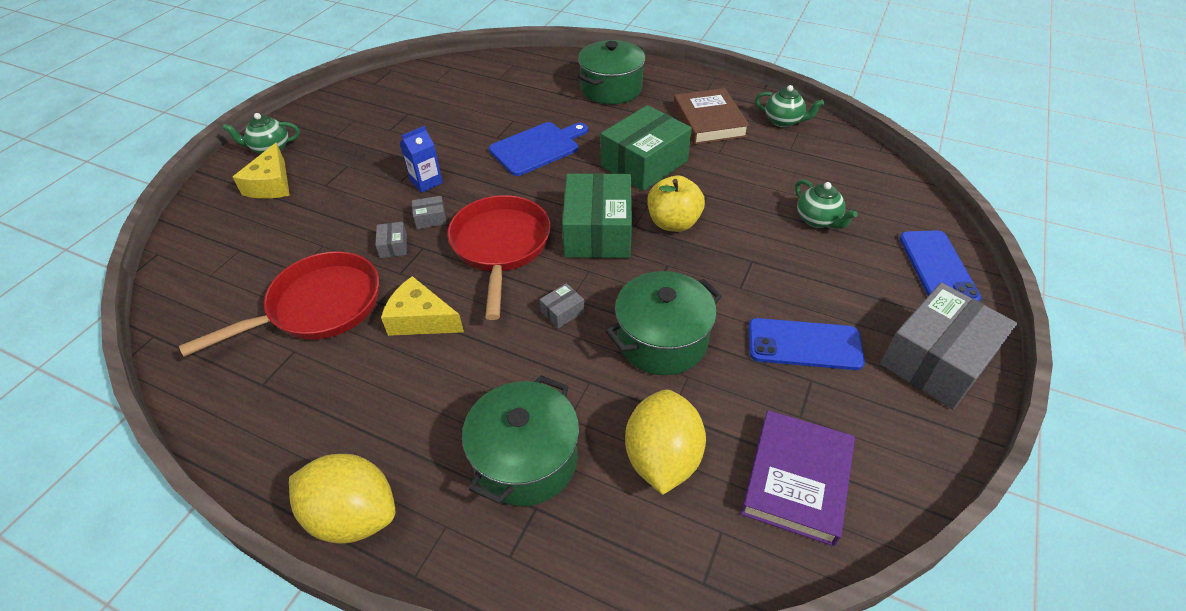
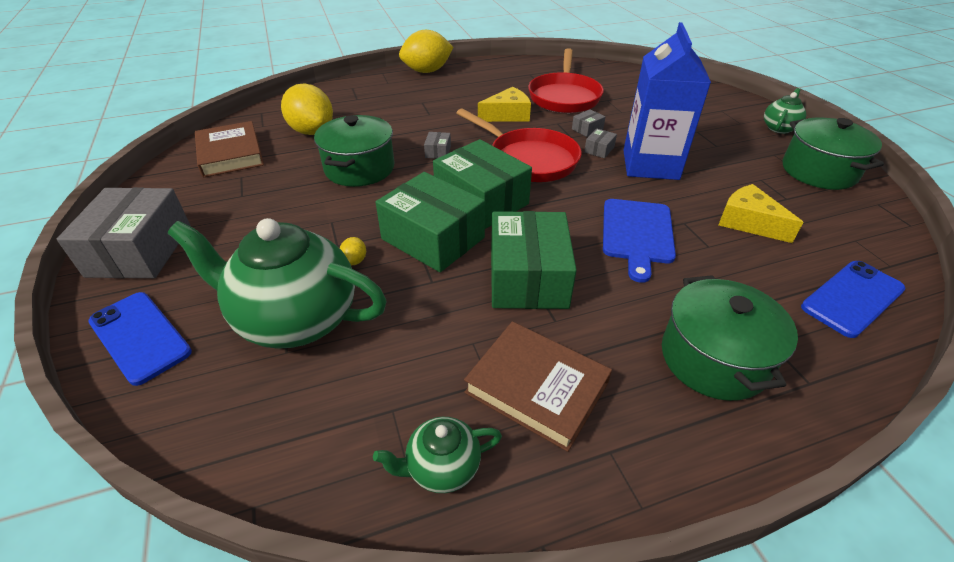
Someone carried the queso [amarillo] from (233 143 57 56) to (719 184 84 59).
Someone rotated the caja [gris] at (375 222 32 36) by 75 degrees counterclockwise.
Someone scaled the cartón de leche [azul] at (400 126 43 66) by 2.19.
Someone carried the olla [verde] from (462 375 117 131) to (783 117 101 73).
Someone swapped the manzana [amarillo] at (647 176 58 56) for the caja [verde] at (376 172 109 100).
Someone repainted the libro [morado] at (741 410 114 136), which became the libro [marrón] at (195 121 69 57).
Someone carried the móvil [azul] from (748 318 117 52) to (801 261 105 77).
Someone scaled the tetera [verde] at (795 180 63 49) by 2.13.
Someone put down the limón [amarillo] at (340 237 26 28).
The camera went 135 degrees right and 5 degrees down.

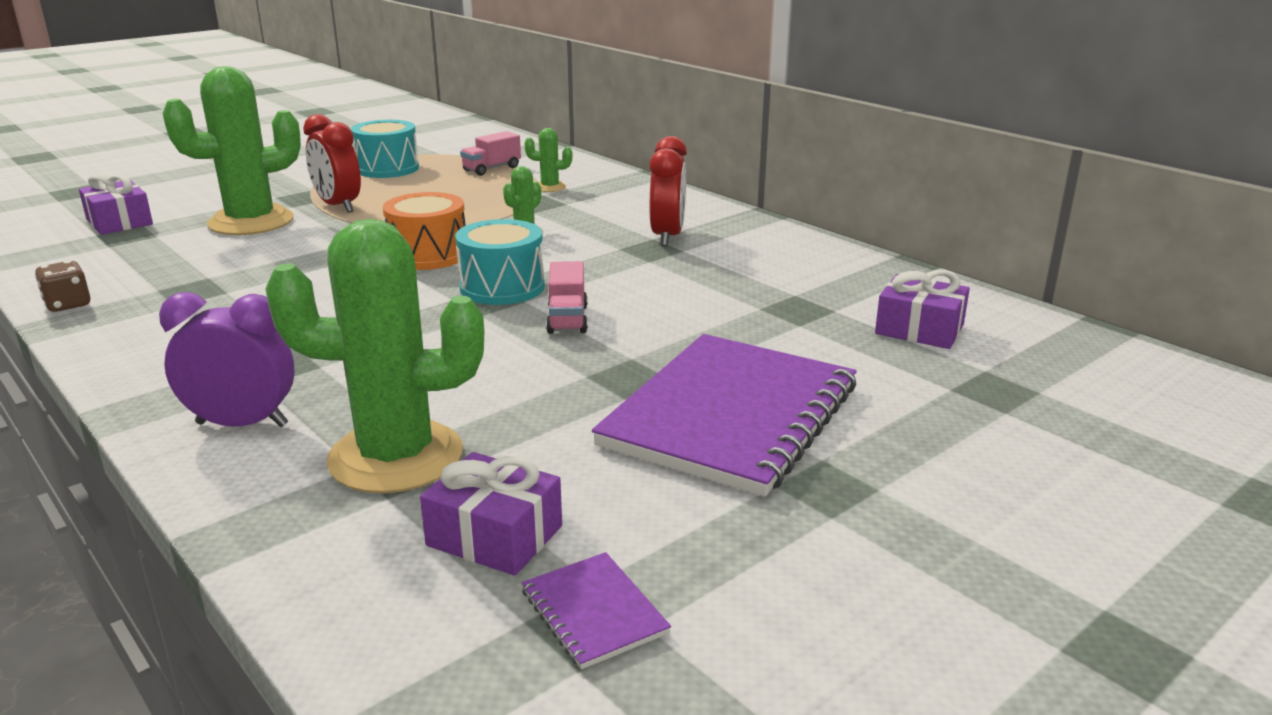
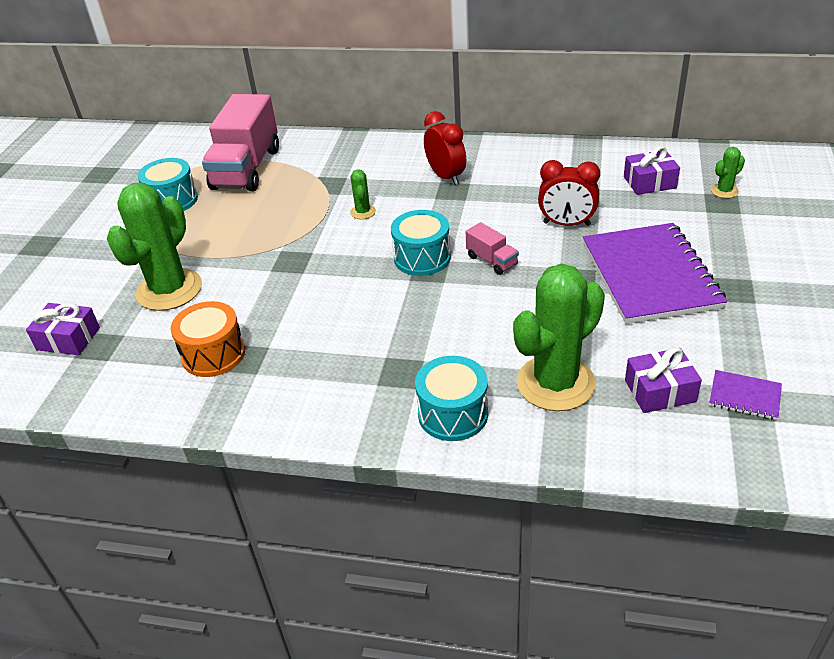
Someone took away the dado [marrón] at (35 261 56 51).
Someone swapped the despertador [morado] at (159 292 136 135) for the tambor [turquesa] at (415 356 73 85).
Someone carried the despertador [rojo] from (303 114 58 99) to (538 160 62 66).
Someone carried the tambor [naranja] from (383 192 83 78) to (171 301 74 76).
Someone scaled the camión [rosa] at (460 131 61 45) by 2.28.
Someone carried the cactus [verde] from (524 128 48 64) to (711 147 34 51).
The camera went 35 degrees left and 15 degrees up.

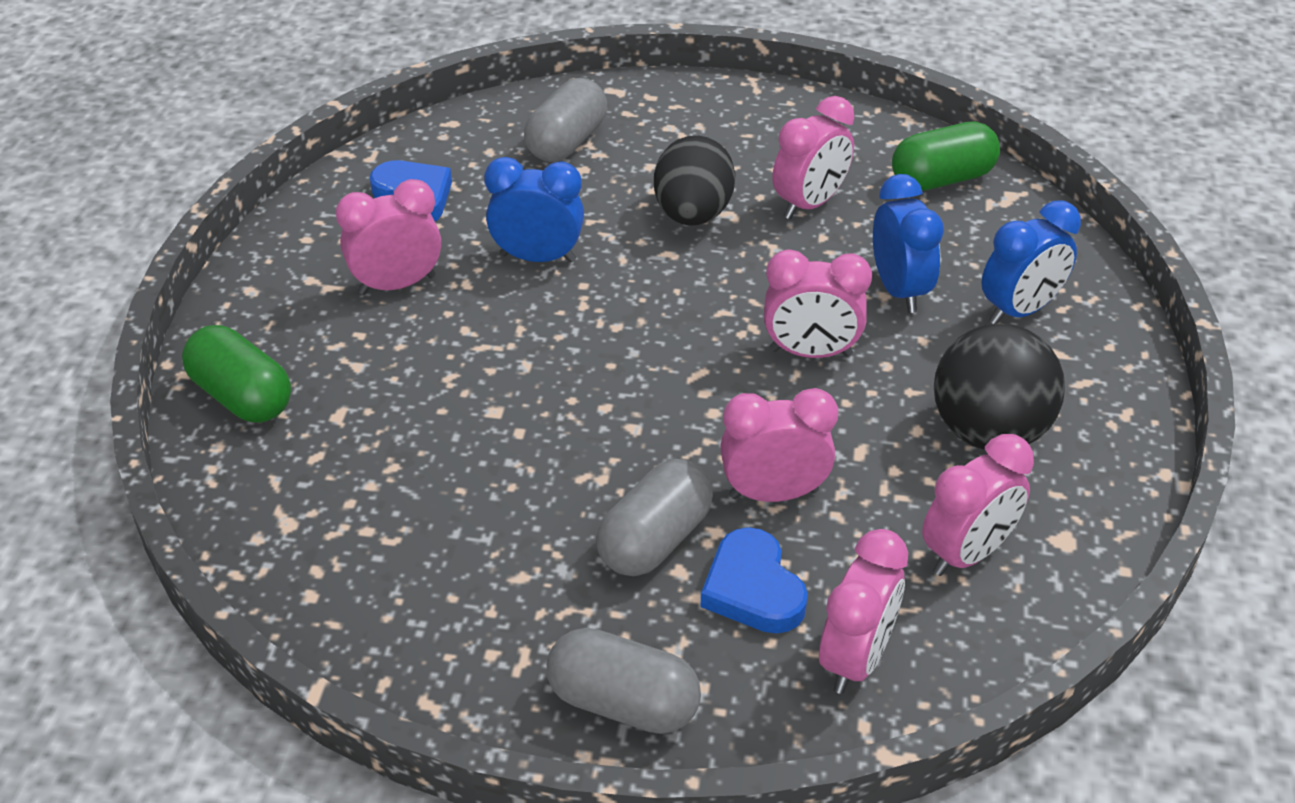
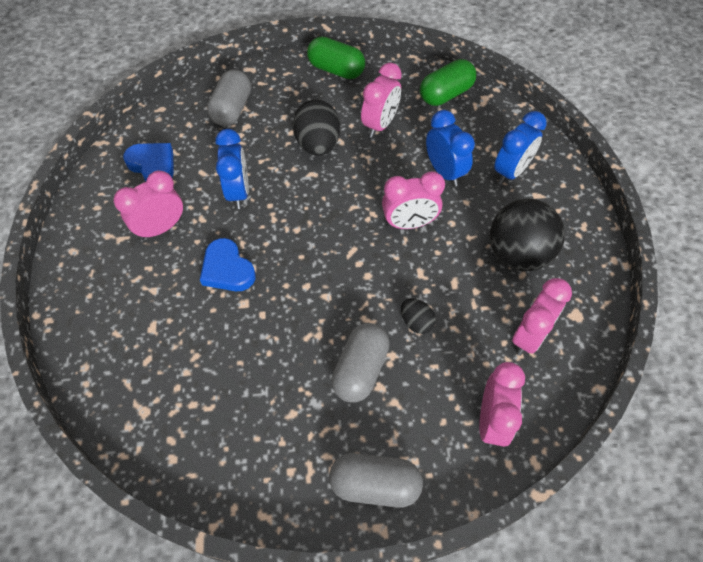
Someone carried the cápsula [verde] from (182 325 109 98) to (307 36 58 43).
Someone rotated the despertador [azul] at (484 157 100 106) by 90 degrees clockwise.
Someone carried the corazón [azul] from (700 527 108 107) to (200 238 56 53).
Someone swapped the despertador [rosa] at (720 388 118 114) for the huevo [negro] at (401 298 35 36).
The camera went 15 degrees left and 15 degrees up.

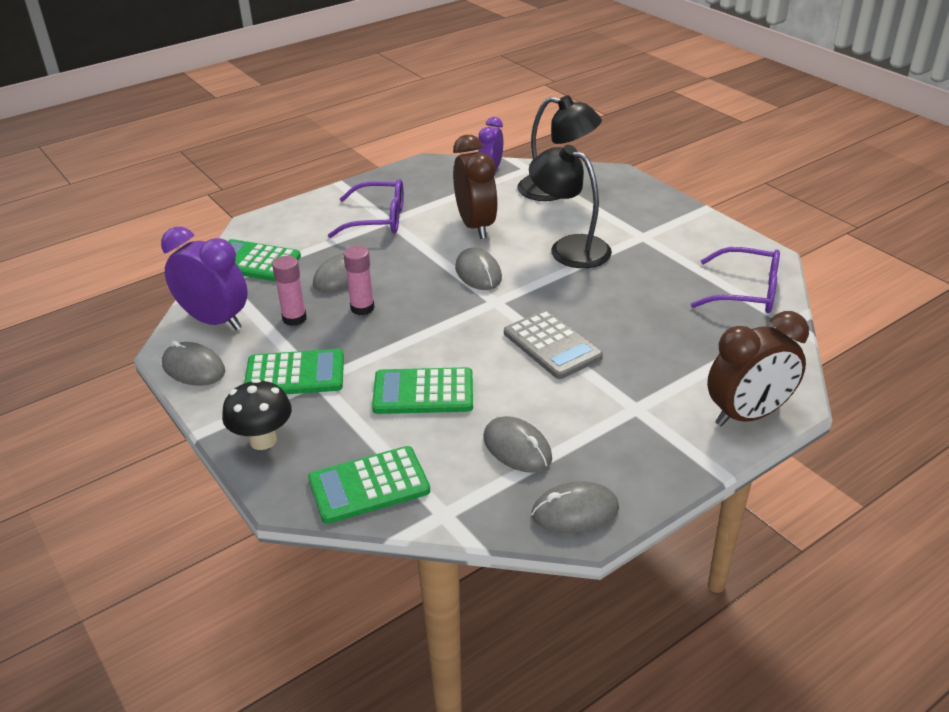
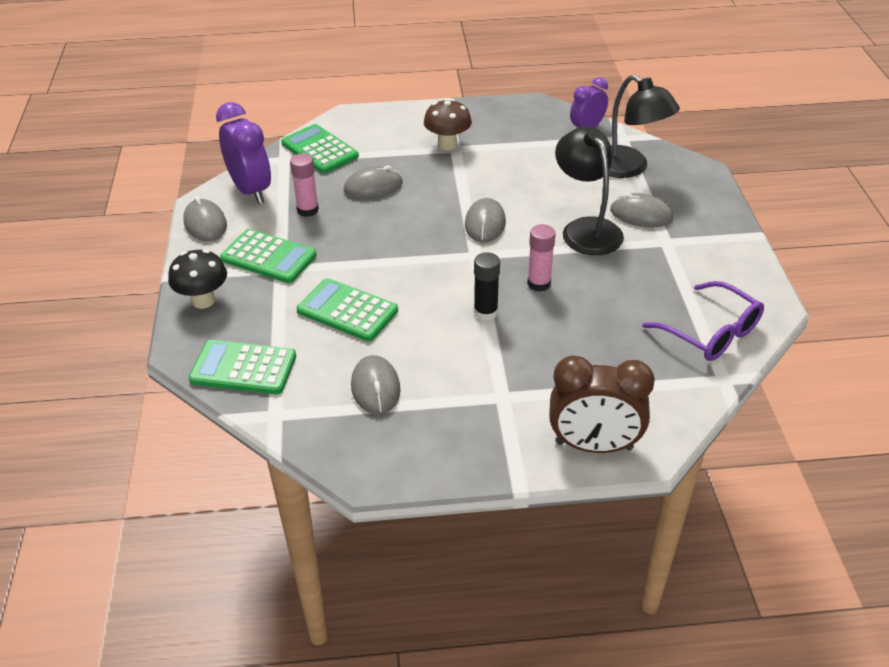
Someone swapped the gafas [morado] at (328 179 76 59) for the seta [marrón] at (424 99 48 51).
Someone carried the barra de pegamento [rosa] from (343 246 31 69) to (527 224 29 68).
Someone took away the despertador [marrón] at (453 135 45 104).
Someone swapped the calculadora [gris] at (504 310 99 69) for the barra de pegamento [negro] at (474 252 26 69).
Someone carried the ratón [gris] from (532 481 87 52) to (610 193 63 35).
The camera went 30 degrees right and 5 degrees up.

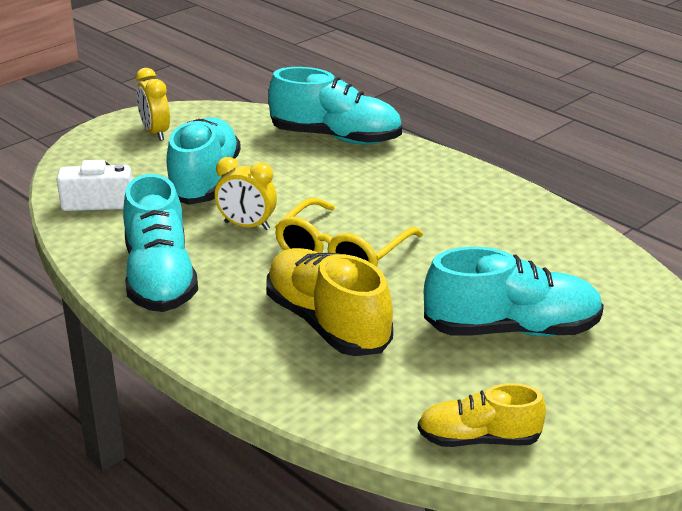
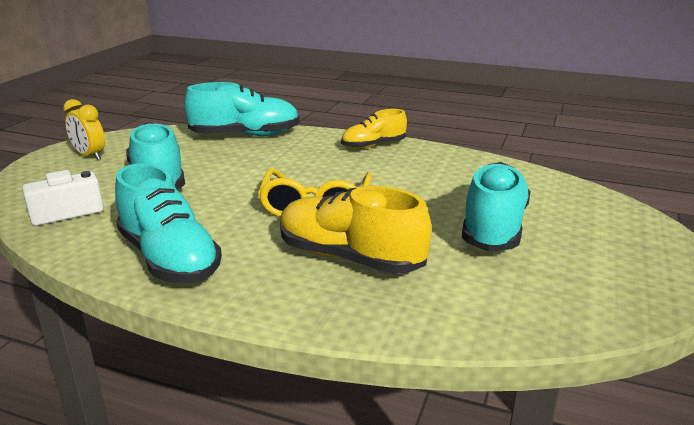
Someone took away the despertador [amarillo] at (215 157 62 73).
Someone carried the zapato [amarillo] from (418 383 128 64) to (341 109 66 40).
Someone rotated the zapato [turquesa] at (424 247 180 89) by 45 degrees counterclockwise.
The camera went 25 degrees left and 5 degrees down.

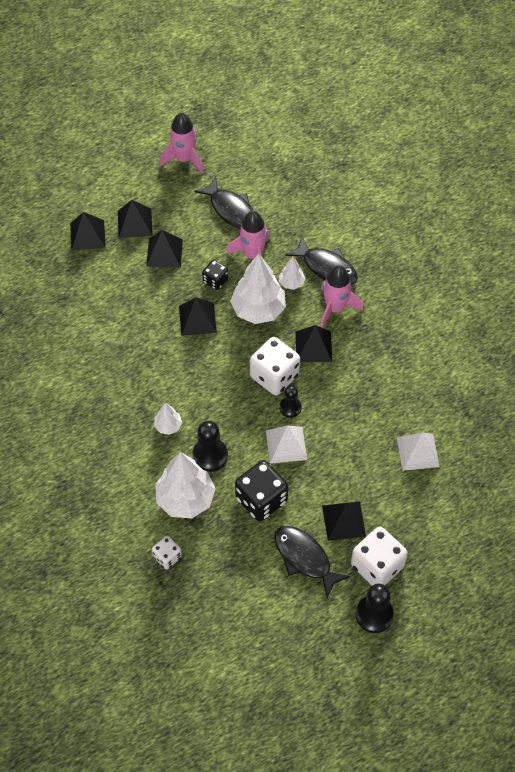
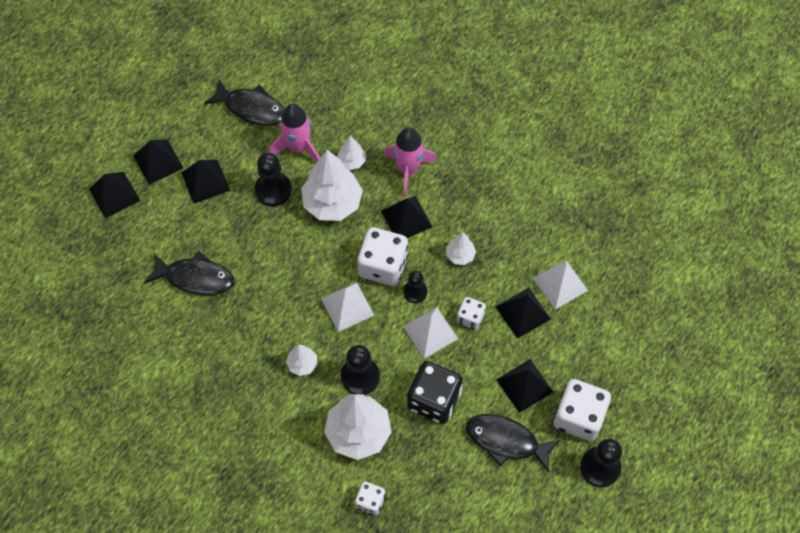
Someone took away the cohete [rosa] at (159 113 45 61).
Someone carried the pirámide [negro] from (179 297 38 39) to (495 288 56 51).
Someone swapped the dado [negro] at (202 260 26 30) for the peón [negro] at (255 153 37 53).
Someone carried the pez [negro] from (285 236 73 49) to (144 251 90 44).
Someone put down the pirámide [blanco] at (321 283 53 49).
Someone put down the árbol [blanco] at (446 232 30 33).
Someone put down the dado [blanco] at (457 297 29 33).
The camera went 25 degrees left and 5 degrees up.

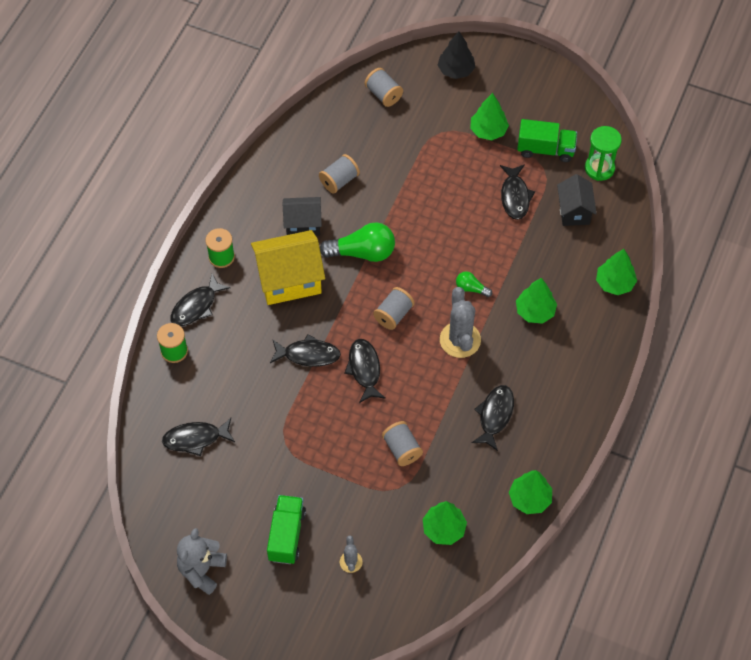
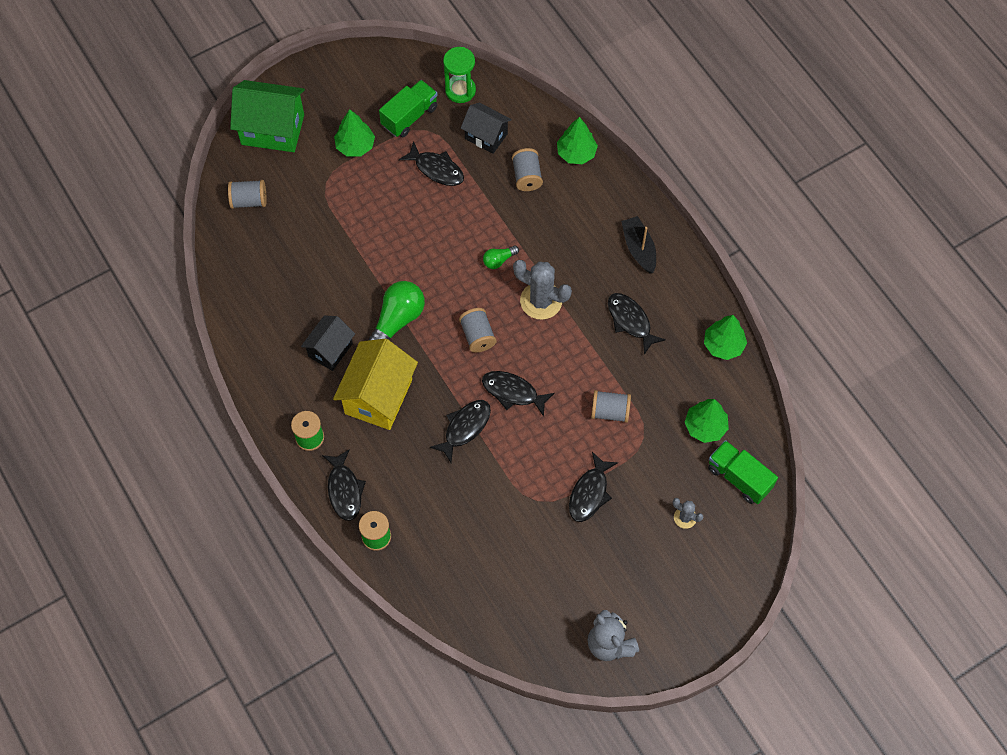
Someone carried the pez [negro] from (162 418 73 38) to (569 452 49 70).
Someone carried the camión [verde] from (267 495 39 69) to (708 440 70 64).
Someone carried the carrete [gris] from (319 154 41 39) to (512 148 31 43).
Someone swapped the árbol [negro] at (438 31 37 48) for the casa [verde] at (230 80 75 72).
Someone took away the árbol [verde] at (516 278 41 46).
Someone put down the barco [negro] at (621 216 35 57).
The camera went 55 degrees left and 5 degrees up.

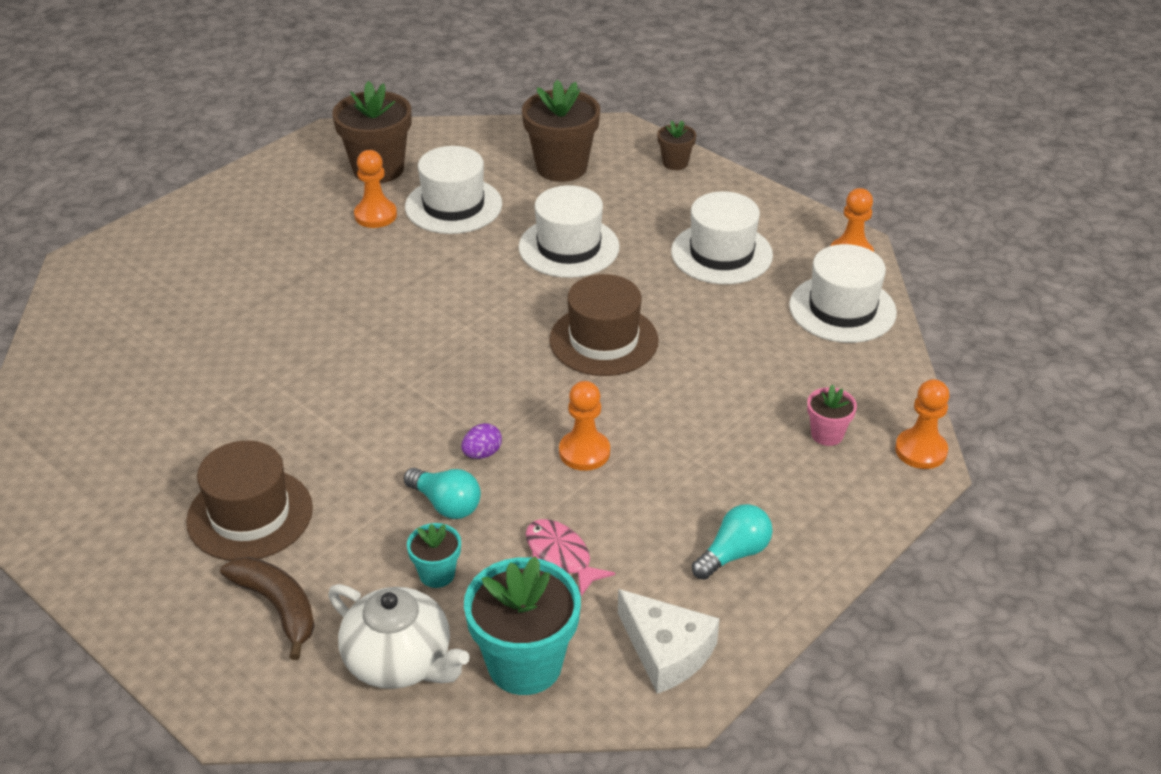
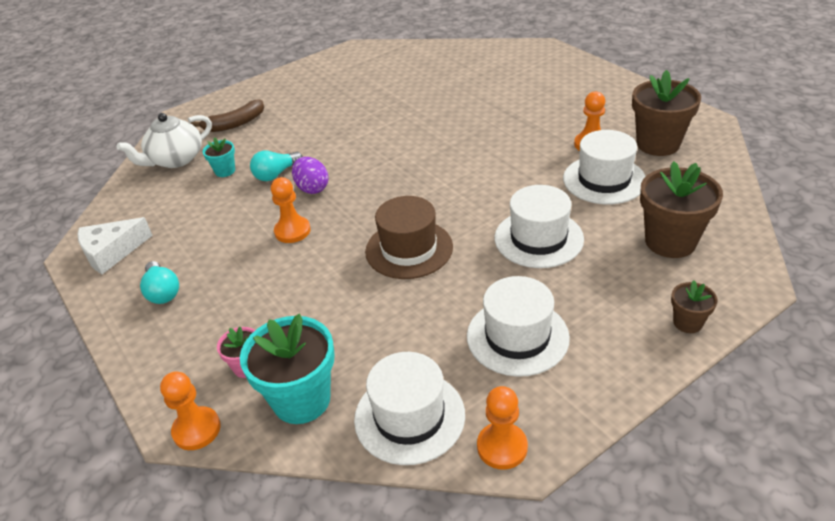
Someone took away the sombrero [marrón] at (186 441 127 120).
Someone scaled the huevo [morado] at (461 423 41 36) by 1.52.
Someone carried the maceta [turquesa] from (464 556 117 139) to (240 314 95 110).
Someone took away the pez [rosa] at (526 519 89 77).
The camera went 105 degrees right and 0 degrees up.

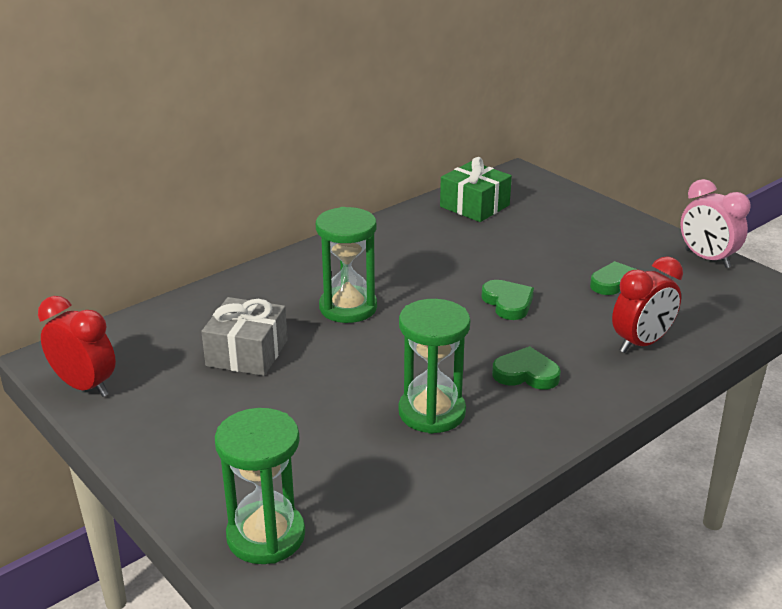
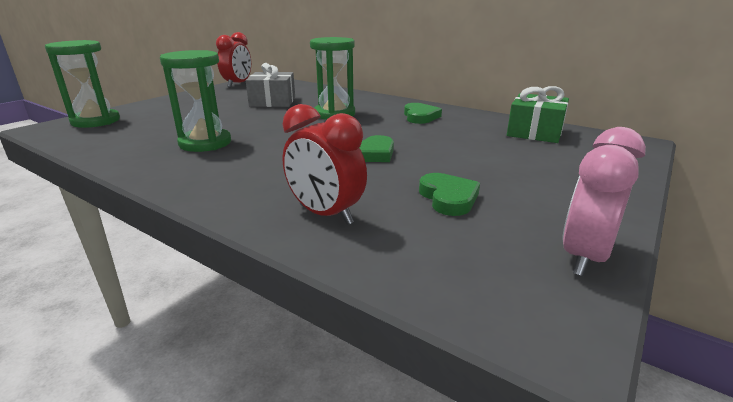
Someone carried the corazón [verde] from (492 346 69 44) to (404 103 38 21).
The camera went 75 degrees right and 5 degrees down.

